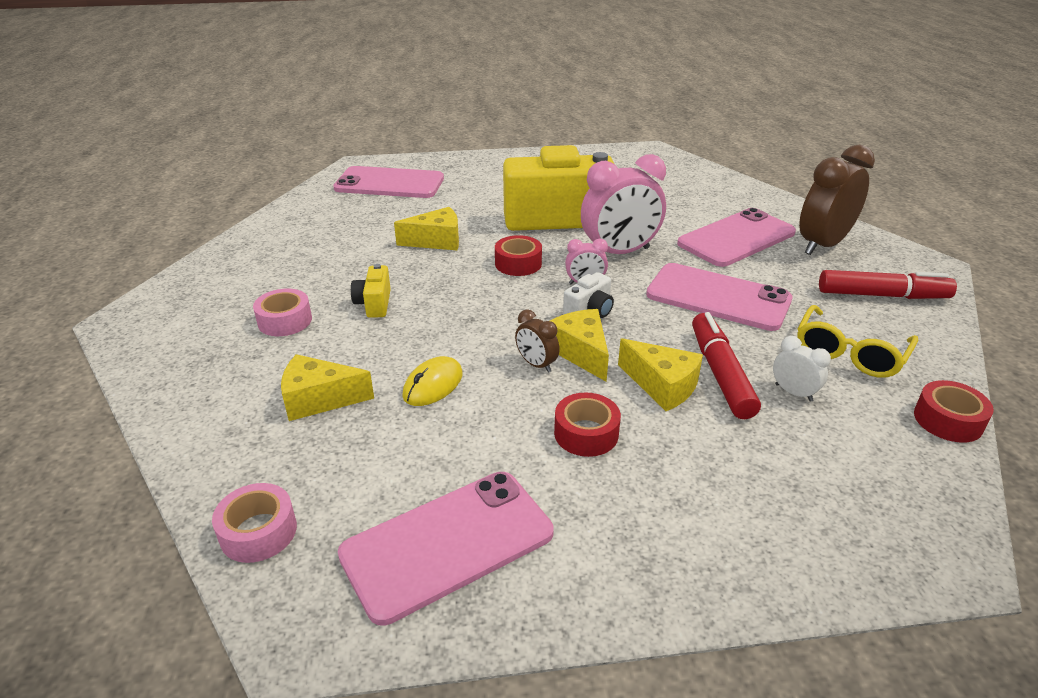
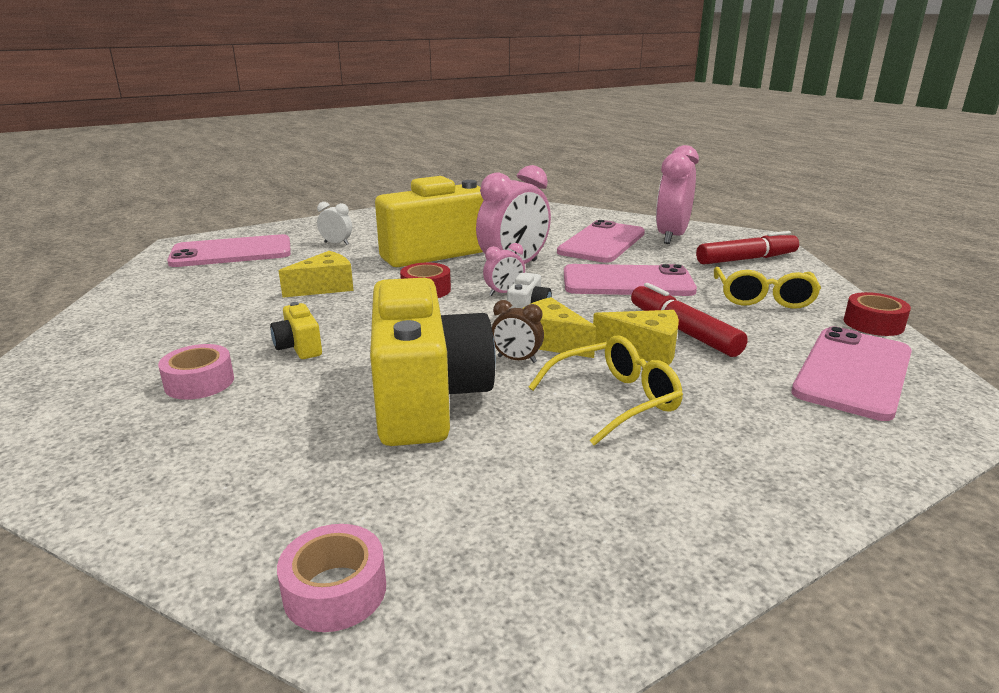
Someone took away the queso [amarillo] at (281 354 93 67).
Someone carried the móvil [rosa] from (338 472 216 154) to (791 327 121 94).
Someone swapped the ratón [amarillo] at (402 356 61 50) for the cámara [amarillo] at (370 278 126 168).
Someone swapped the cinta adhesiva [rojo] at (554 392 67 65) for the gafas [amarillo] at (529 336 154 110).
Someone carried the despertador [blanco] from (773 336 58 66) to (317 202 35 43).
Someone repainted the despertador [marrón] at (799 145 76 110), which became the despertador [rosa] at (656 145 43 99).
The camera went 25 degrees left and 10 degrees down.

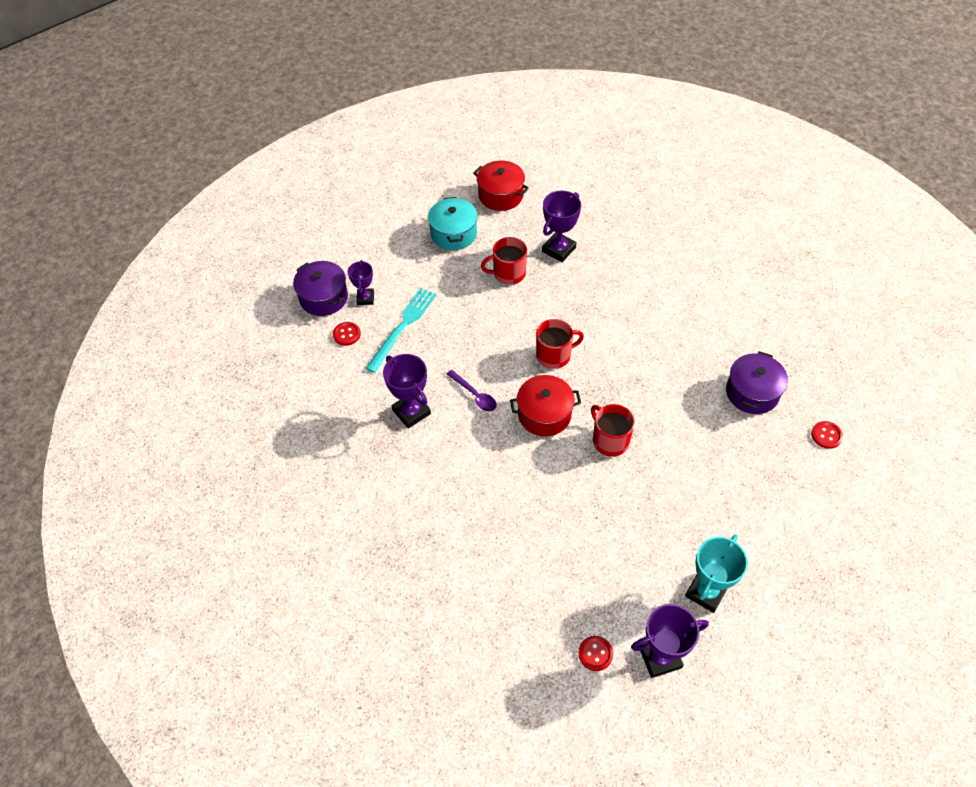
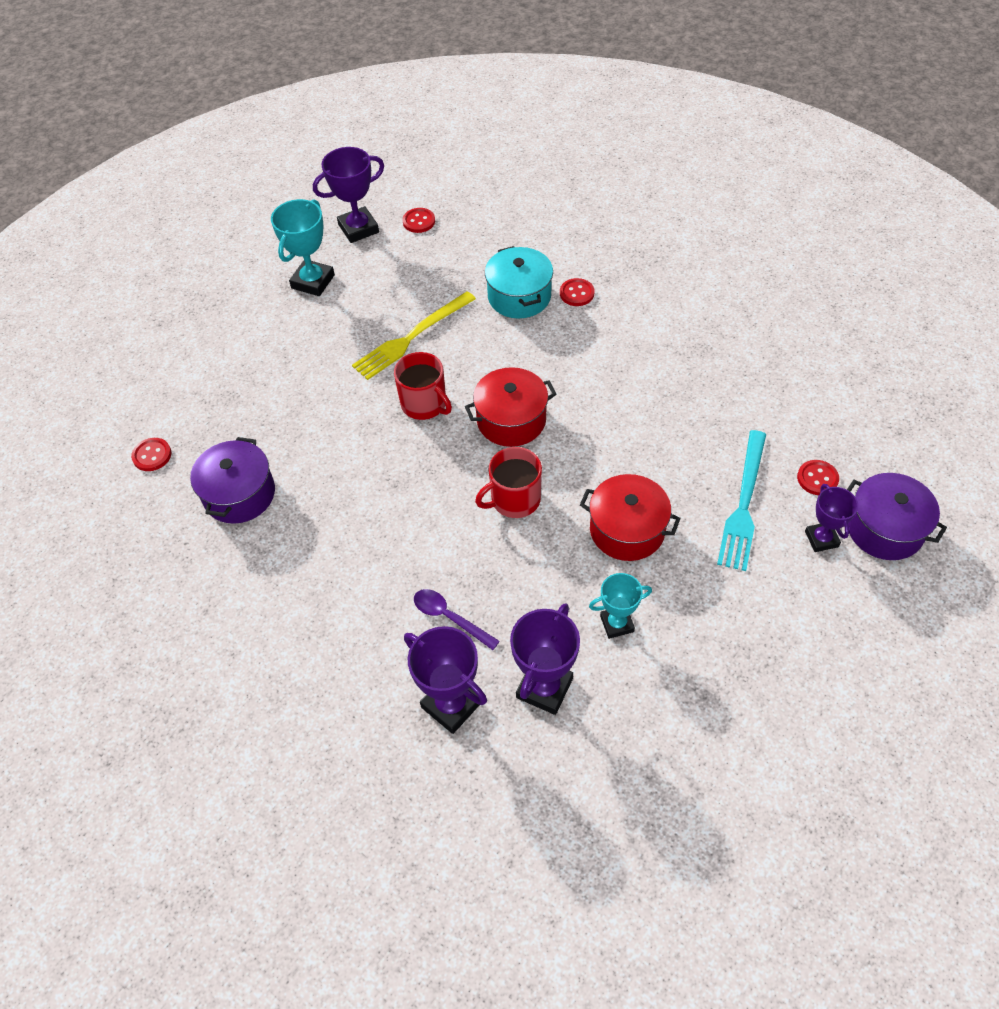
Someone carried the trofeo [morado] from (383 354 48 75) to (404 626 83 108).
Someone carried the olla [turquesa] from (428 197 50 53) to (485 246 68 72).
Someone carried the cuchara [morado] from (447 370 50 41) to (414 589 86 61).
Someone carried the olla [rojo] from (473 160 56 51) to (580 474 101 87).
Someone swapped the taza [rojo] at (481 237 46 48) for the trofeo [turquesa] at (589 573 63 66).
Someone put down the tenedor [amarillo] at (352 291 124 89).
Someone put down the botón [rojo] at (560 278 34 28).
The camera went 170 degrees right and 0 degrees up.

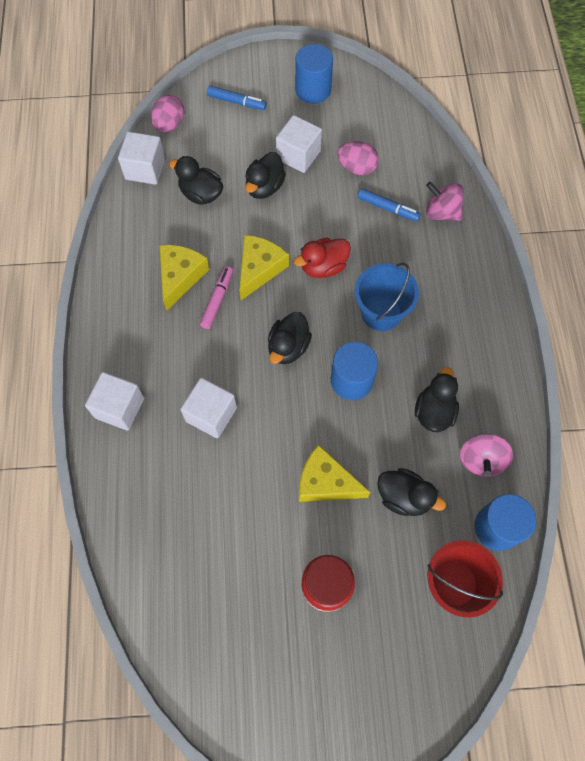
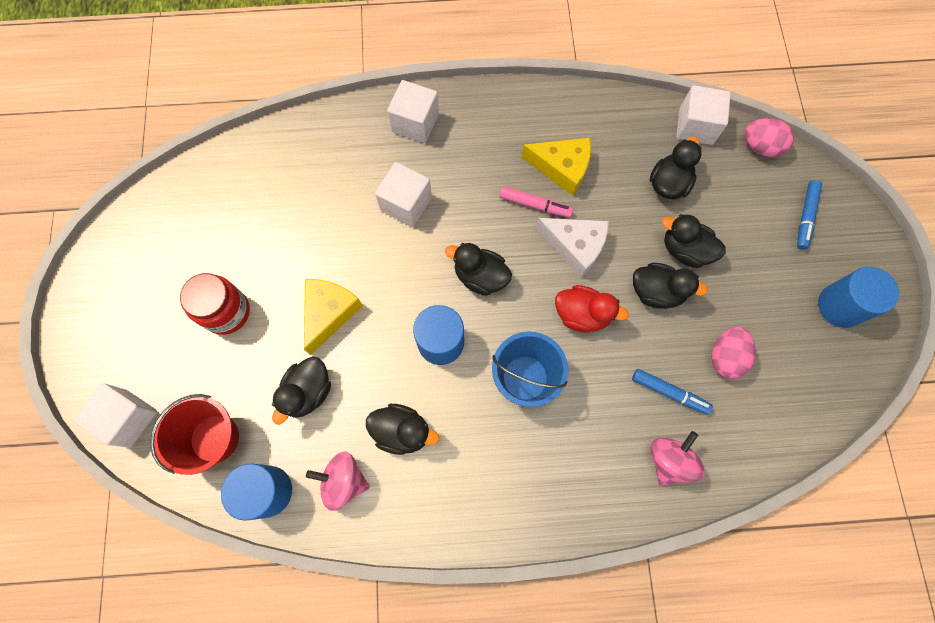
Someone repainted the queso [amarillo] at (239 235 50 65), which became the queso [blanco] at (536 218 73 59).
Someone carried the cubo [blanco] from (276 115 46 58) to (73 383 84 65).
Someone rotated the pato [rojo] at (294 238 57 40) by 135 degrees clockwise.
Someone rotated the rotulador [azul] at (357 188 64 33) by 90 degrees counterclockwise.
Someone put down the pato [negro] at (633 263 75 46).
The camera went 90 degrees right and 5 degrees up.

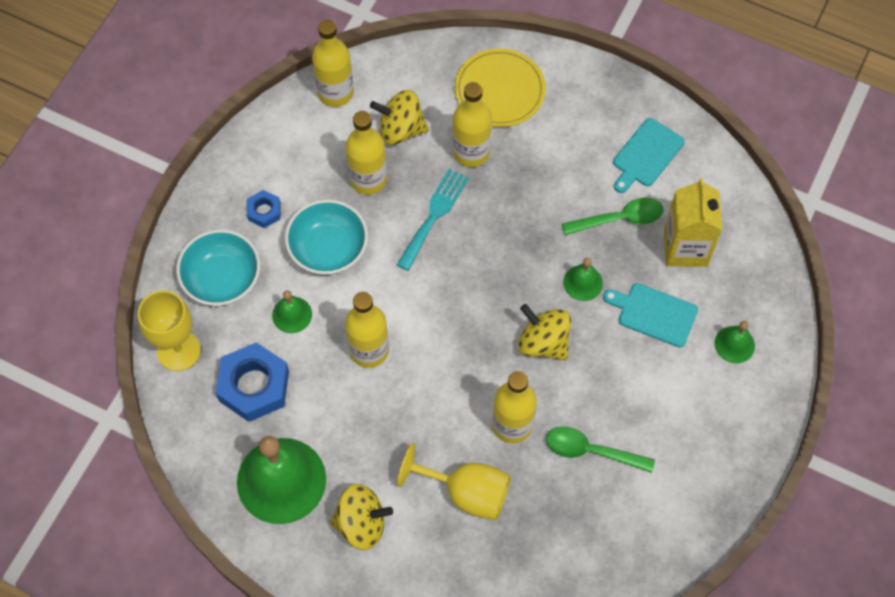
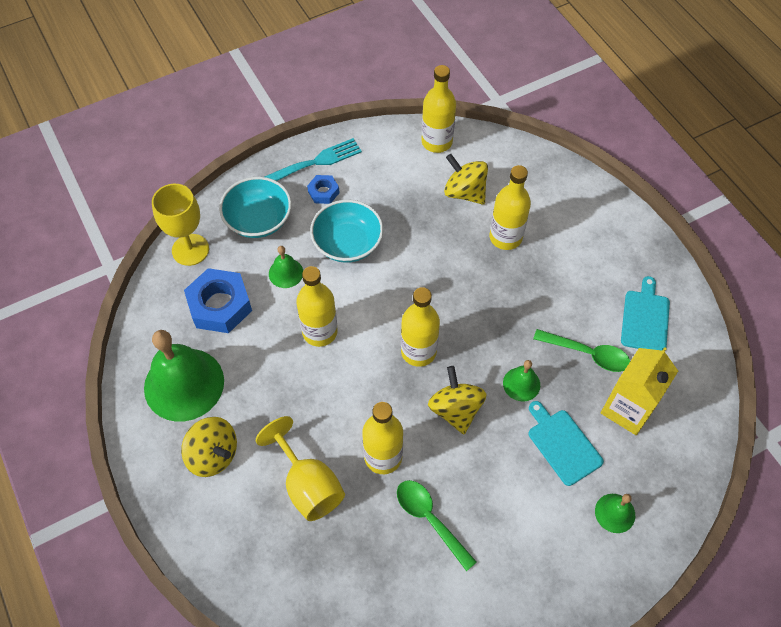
Someone carried the botella [amarillo] from (345 111 42 84) to (401 287 39 80).
Someone carried the tenedor [turquesa] from (397 169 72 102) to (264 138 98 43).
Someone took away the plato [amarillo] at (455 48 91 79).
Someone rotated the tabla de cortar [turquesa] at (613 118 72 75) by 120 degrees clockwise.
The camera went 35 degrees right and 5 degrees down.

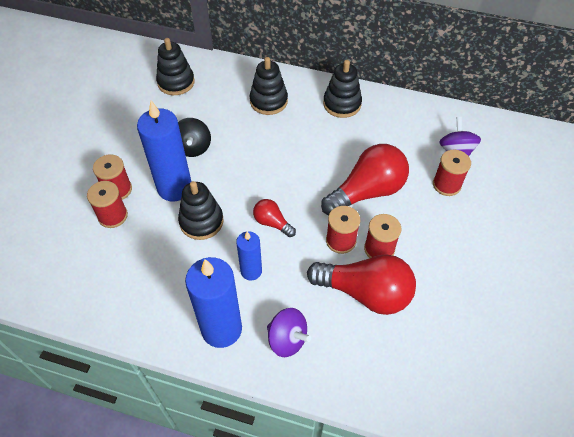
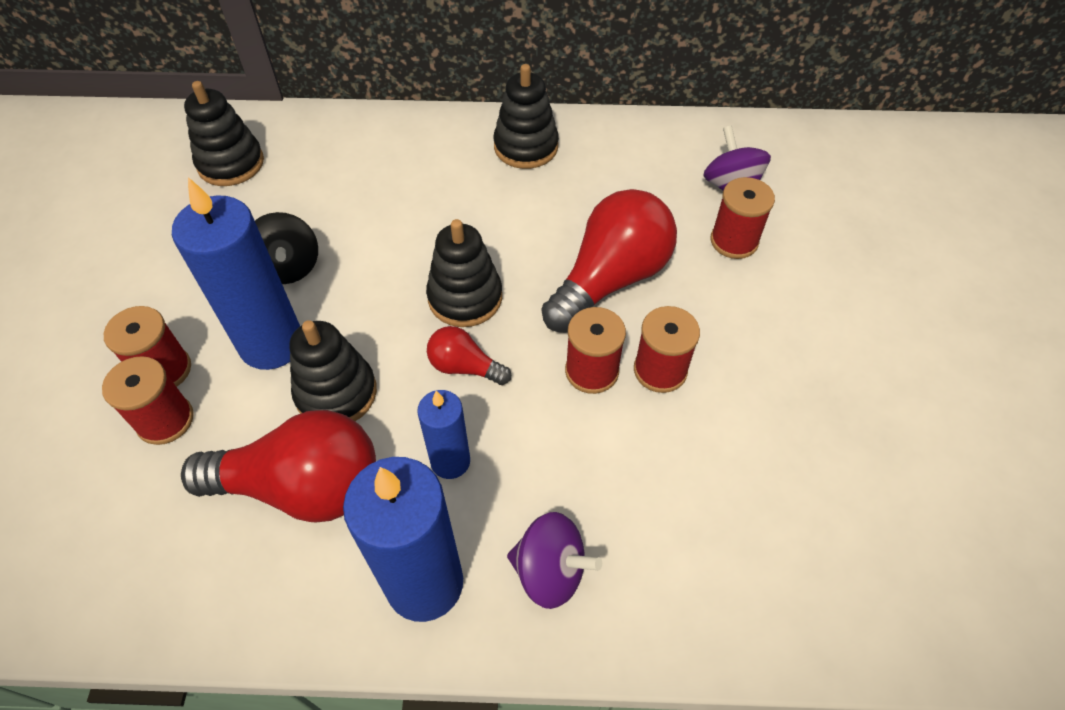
Someone carried the juguete apilable [negro] from (250 57 38 58) to (426 219 76 108).
Someone carried the bombilla [rojo] from (307 254 109 61) to (181 410 195 112).
The camera went 15 degrees left and 0 degrees up.

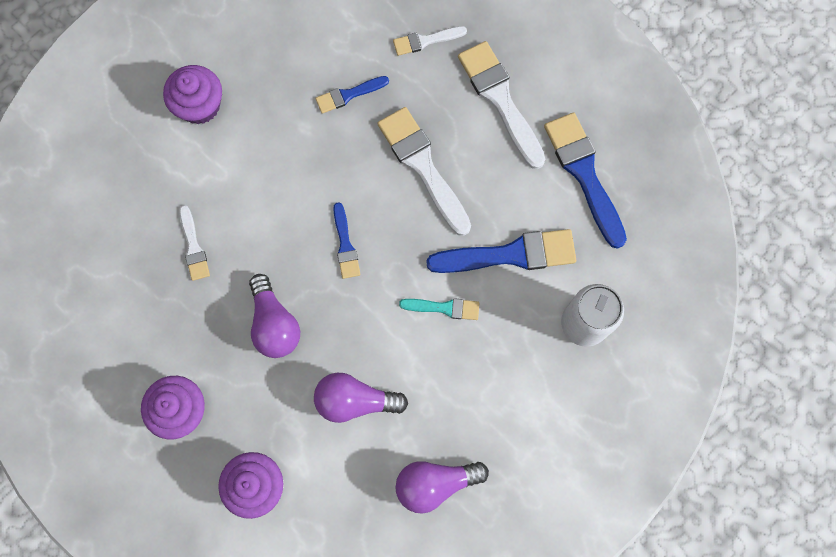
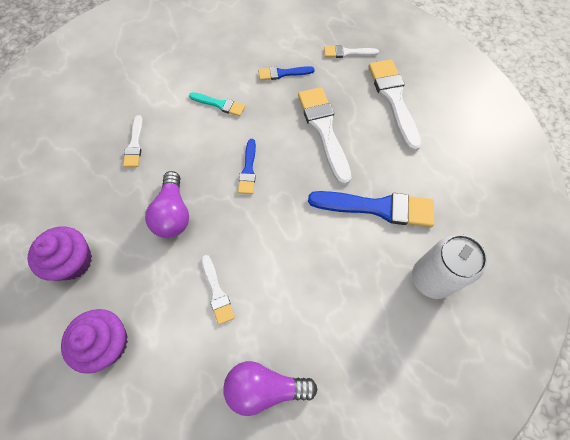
Someone took away the magdalena [morado] at (163 65 59 59).
Someone swapped the bombilla [morado] at (314 373 94 50) for the pincel [blanco] at (201 255 34 70).
Someone carried the pincel [turquesa] from (399 298 81 22) to (189 92 56 24).
Someone took away the pincel [azul] at (544 113 83 136).
The camera went 15 degrees right and 10 degrees down.

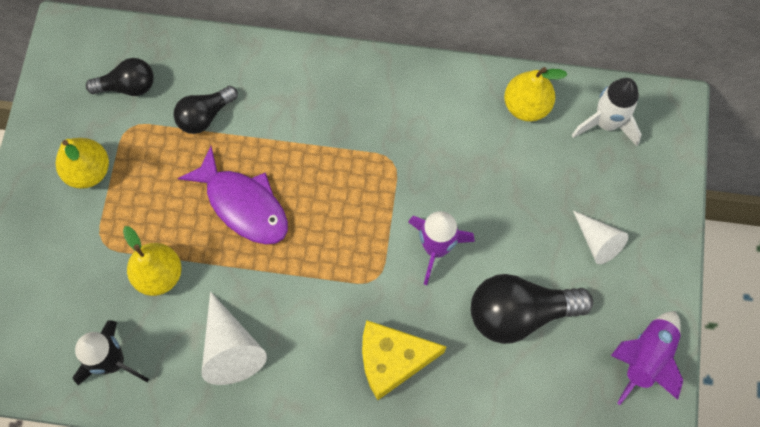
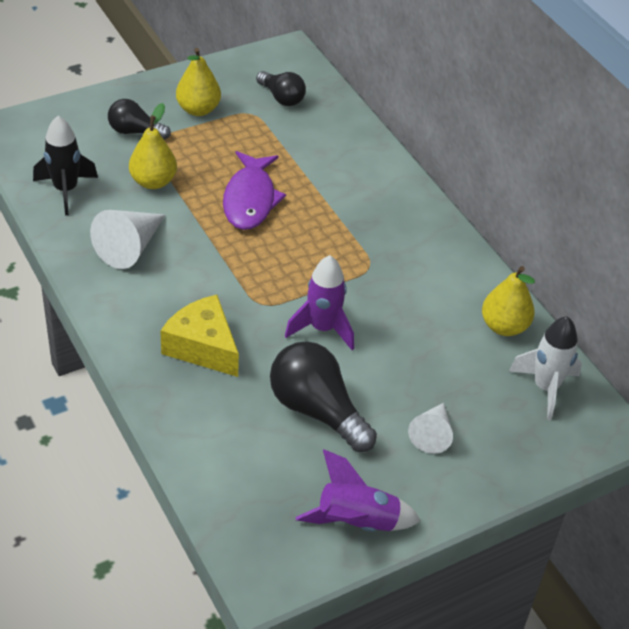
Someone carried the bombilla [negro] from (174 86 64 48) to (108 99 63 41).
The camera went 50 degrees right and 25 degrees down.

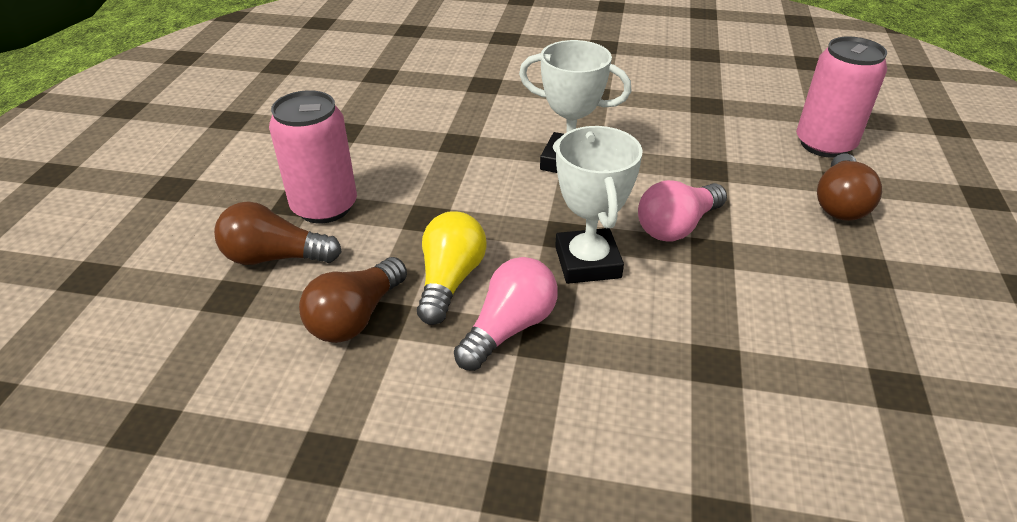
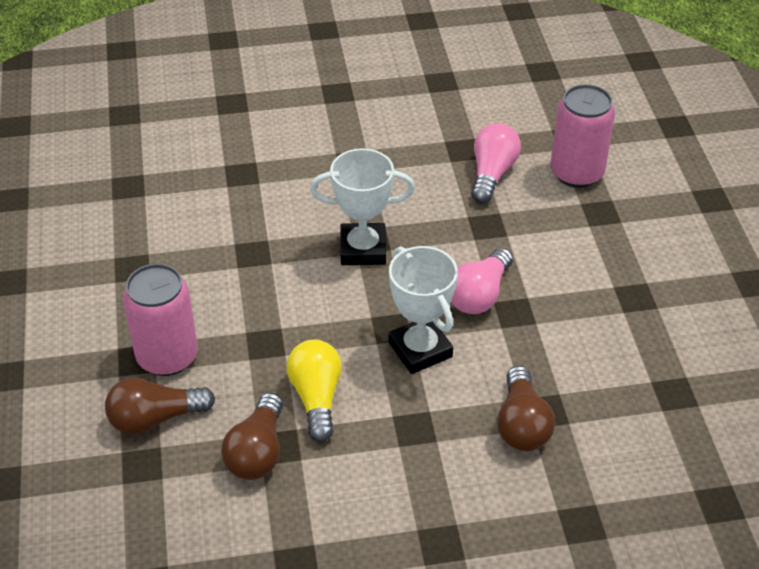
Someone carried the bombilla [rosa] from (454 257 104 114) to (471 123 50 80).
Someone carried the bombilla [marrón] from (817 154 65 67) to (497 366 58 85).
The camera went 20 degrees left and 5 degrees up.

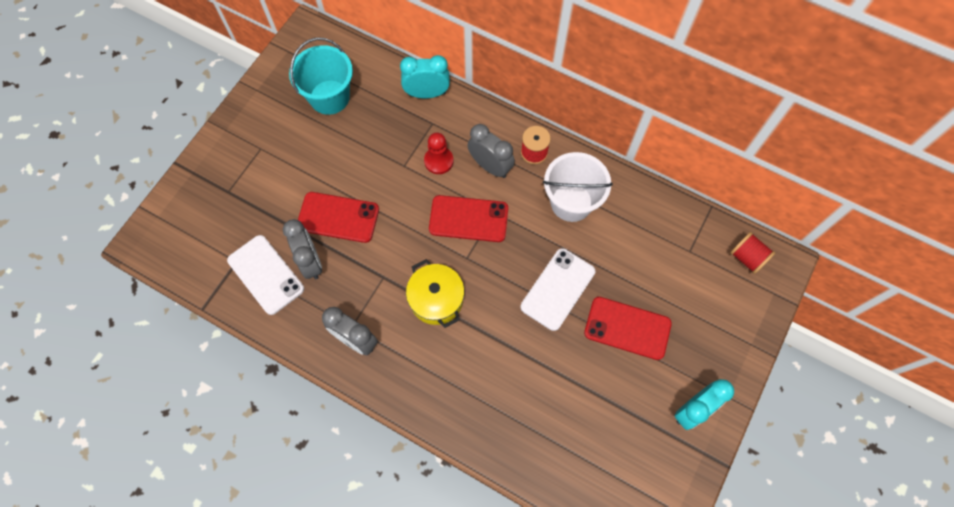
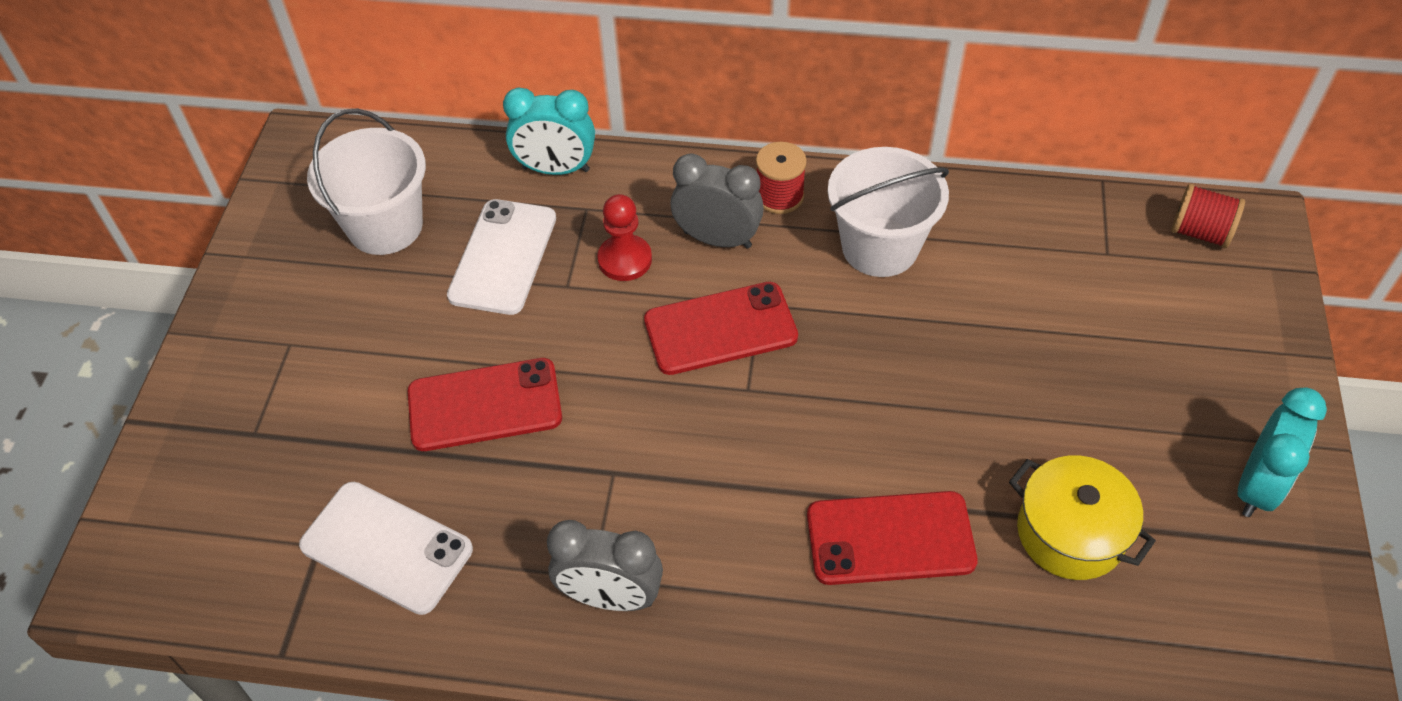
Someone took away the despertador [gris] at (283 219 39 60).
Someone repainted the balde [turquesa] at (289 37 64 78), which became the balde [blanco] at (307 109 119 146).
Someone rotated the despertador [turquesa] at (400 55 50 43) by 150 degrees counterclockwise.
Someone carried the olla [amarillo] from (406 259 58 69) to (1009 456 147 124).
Someone carried the móvil [blanco] from (520 248 75 83) to (447 199 109 116).
Someone carried the móvil [rojo] from (584 297 88 63) to (807 491 170 94).
The camera went 20 degrees left and 15 degrees down.

